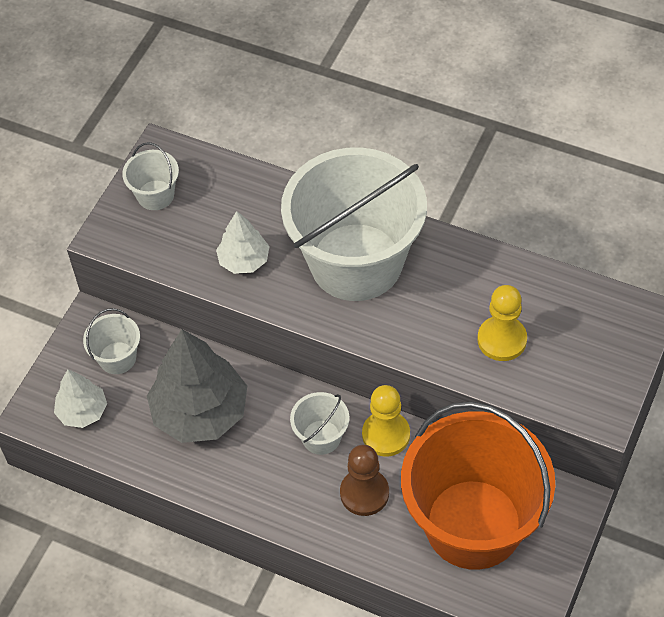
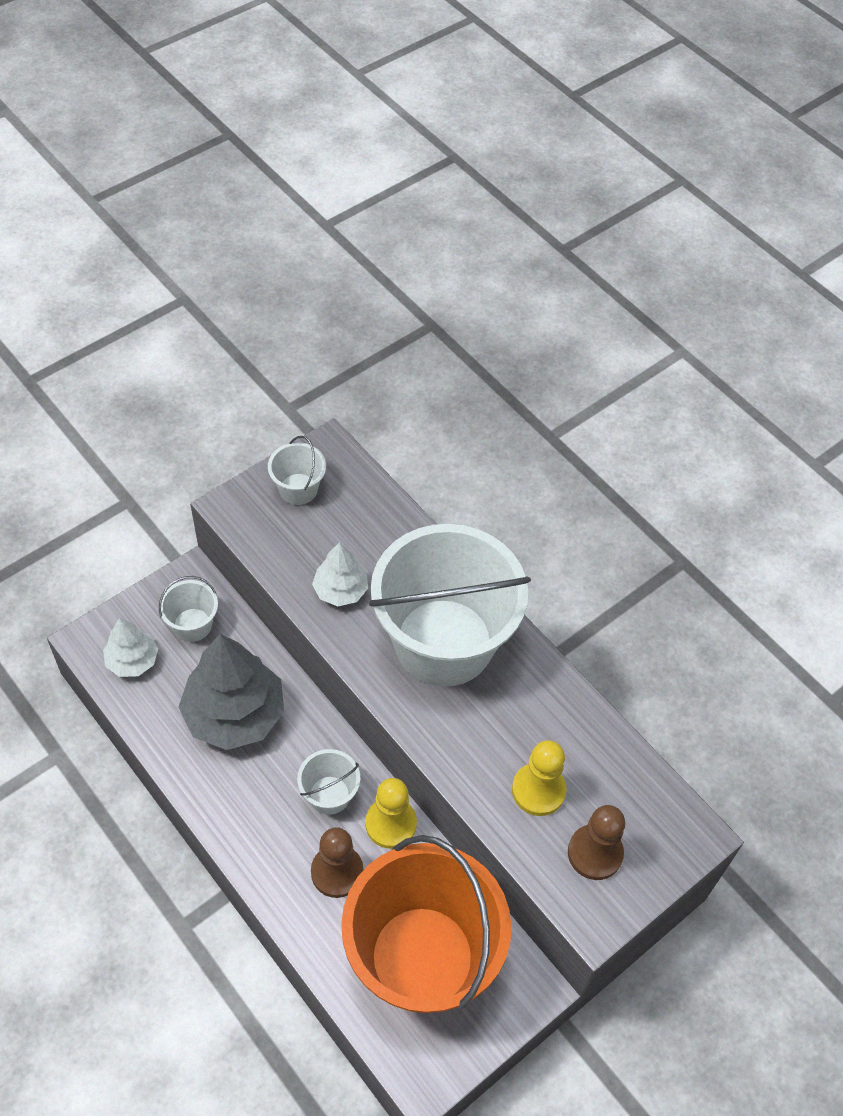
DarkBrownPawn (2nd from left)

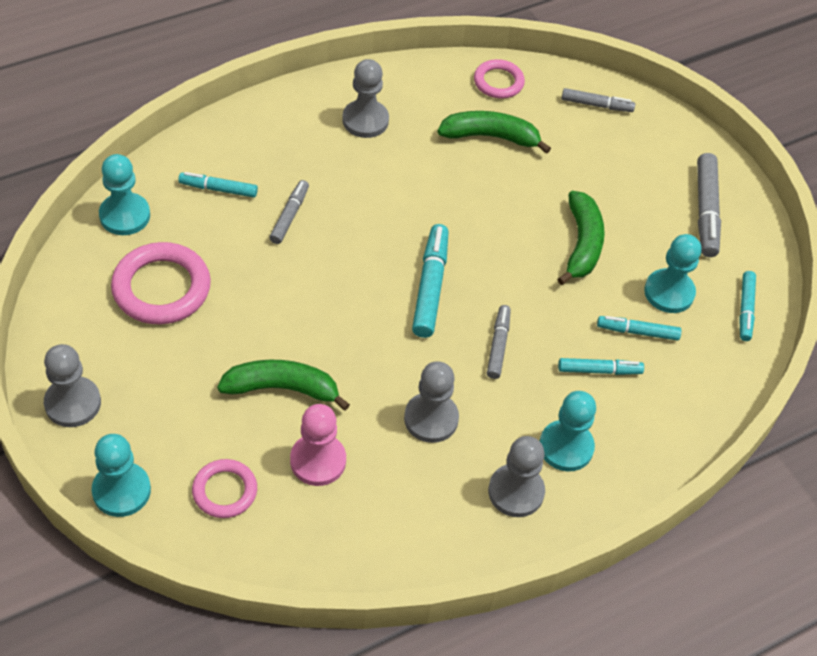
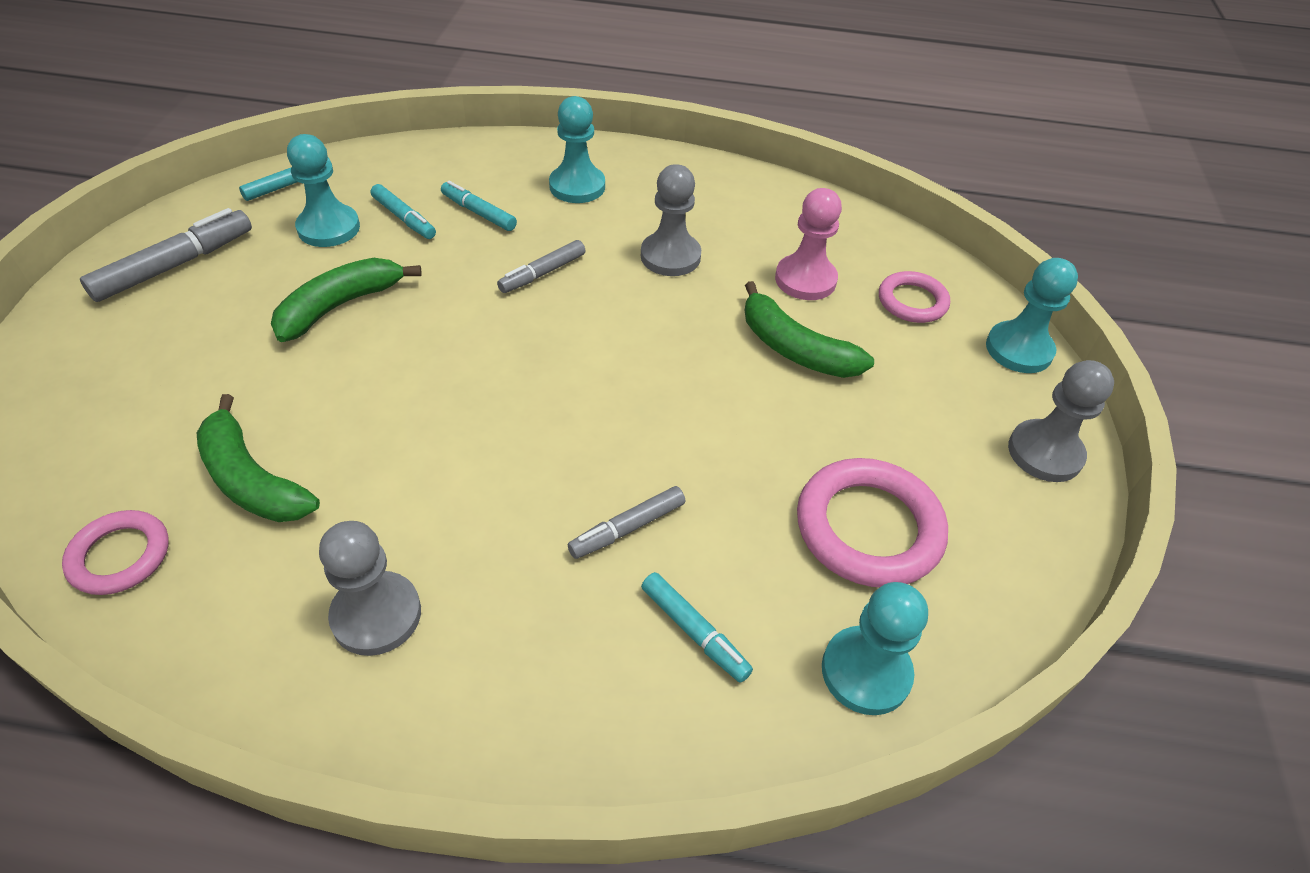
AquaMarker (2nd from left in the first image); GrayPawn (4th from left in the first image); GrayMarker (3rd from left in the first image)

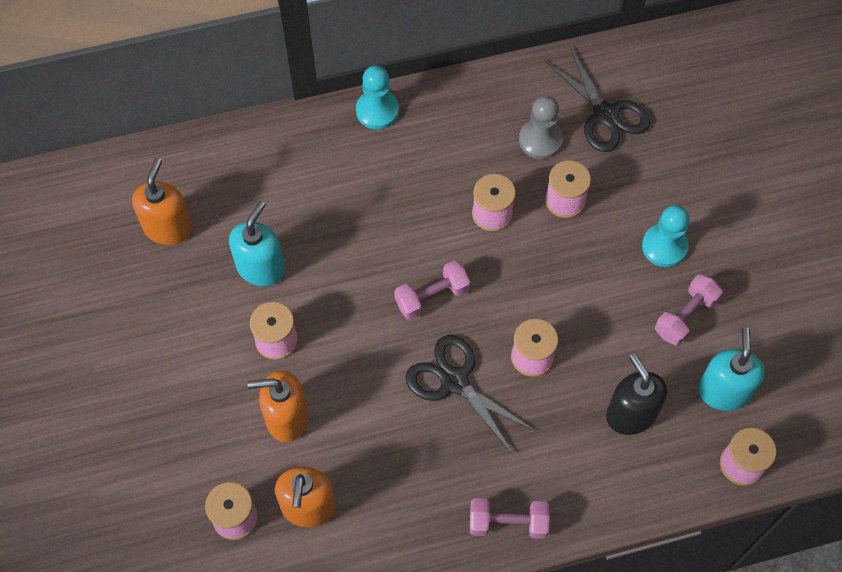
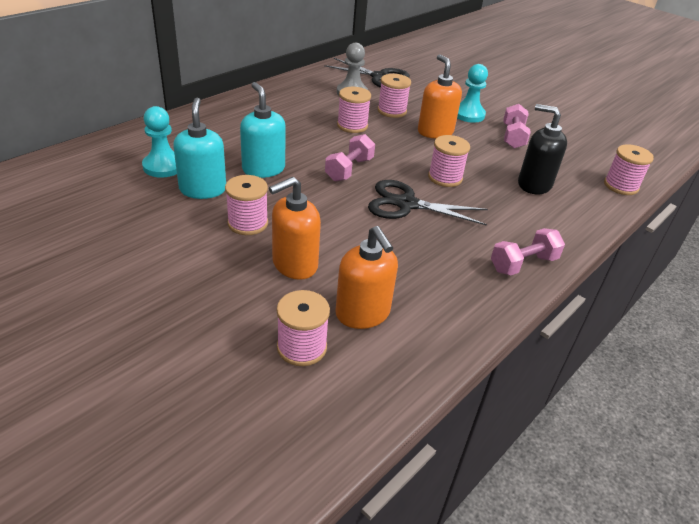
AquaPawn (1st from left); AquaSoapPump (2nd from left); OrangeSoapPump (3rd from left)

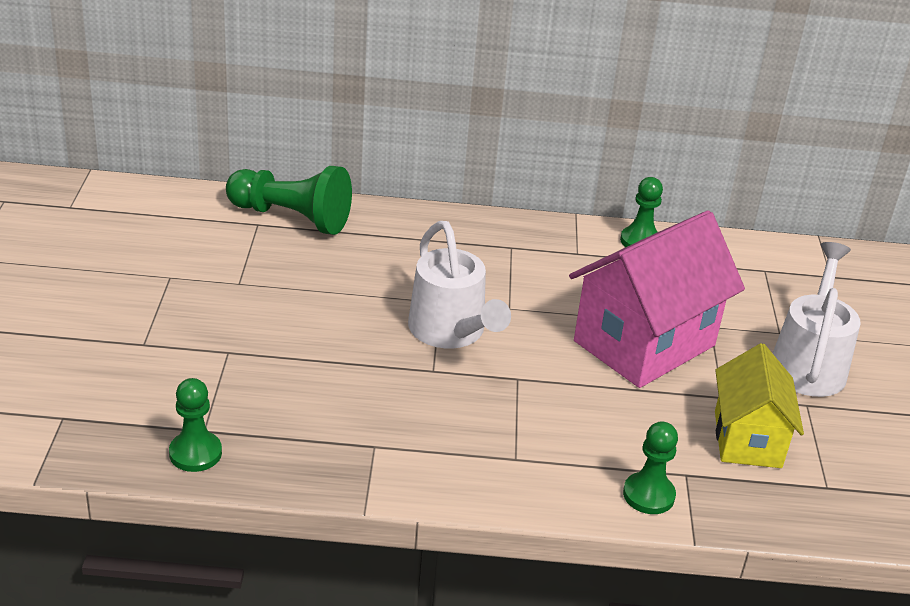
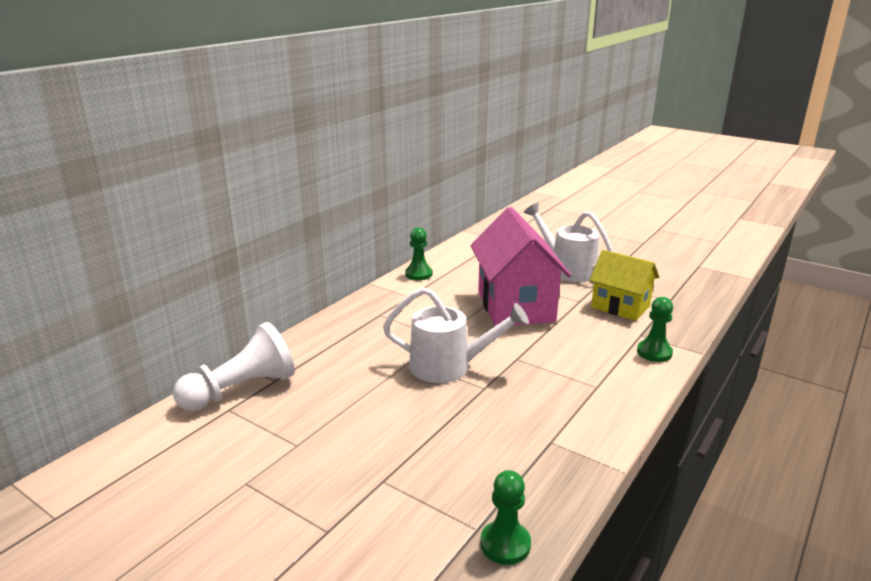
SnowWhitePawn

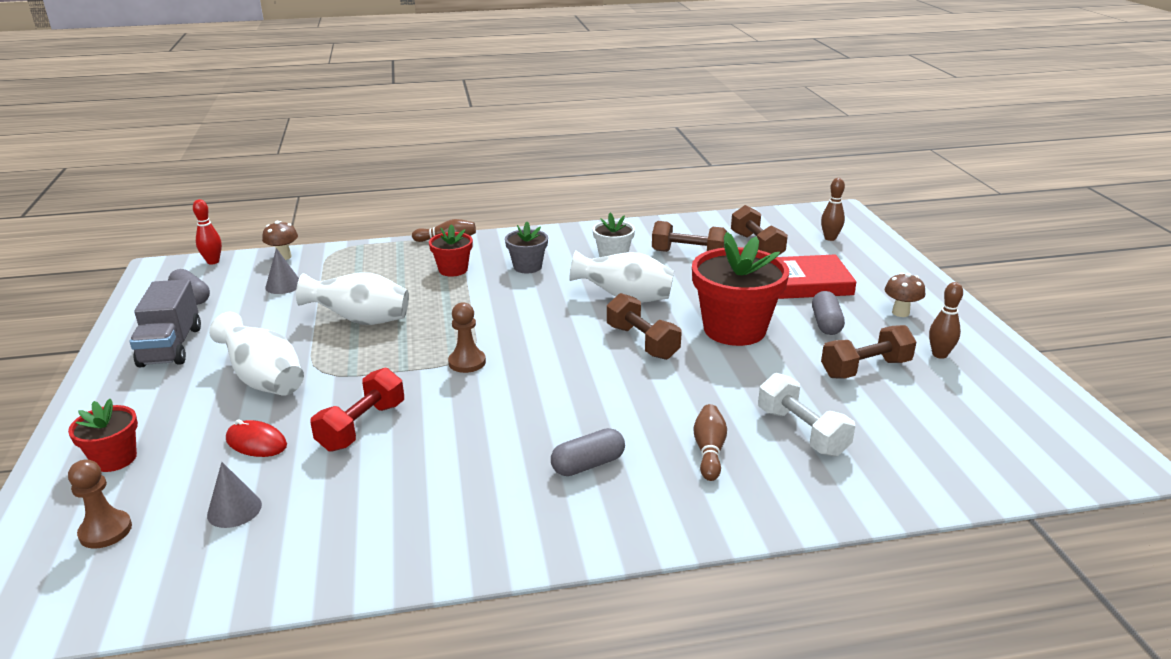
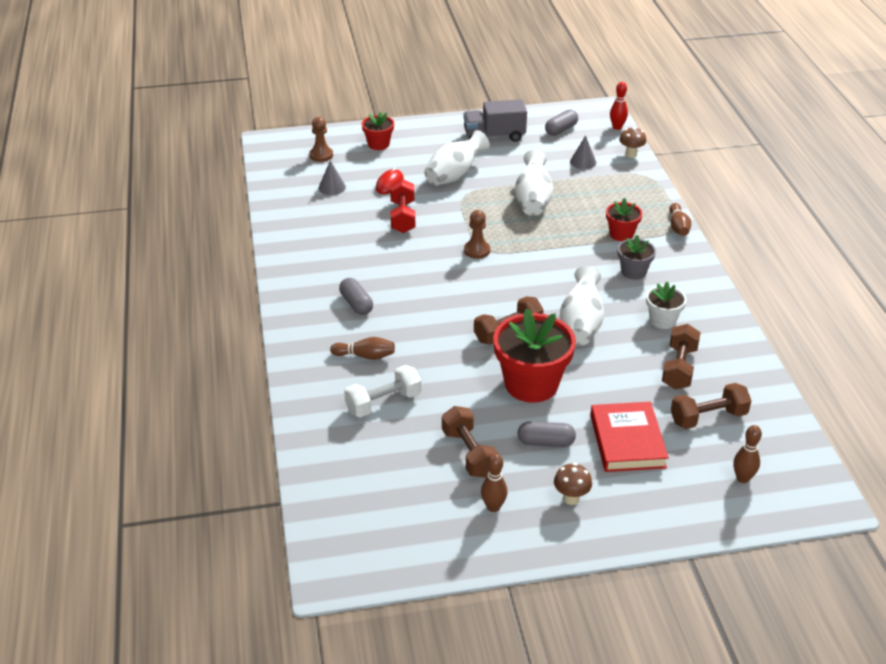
CrimsonHandWeight

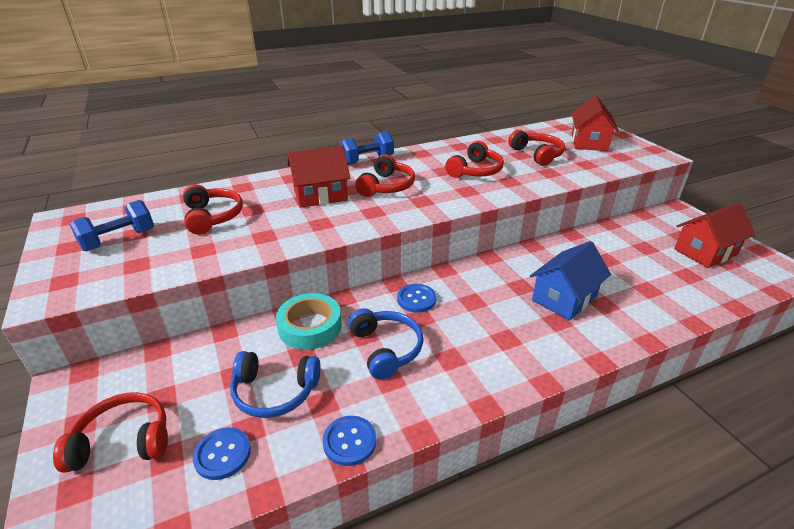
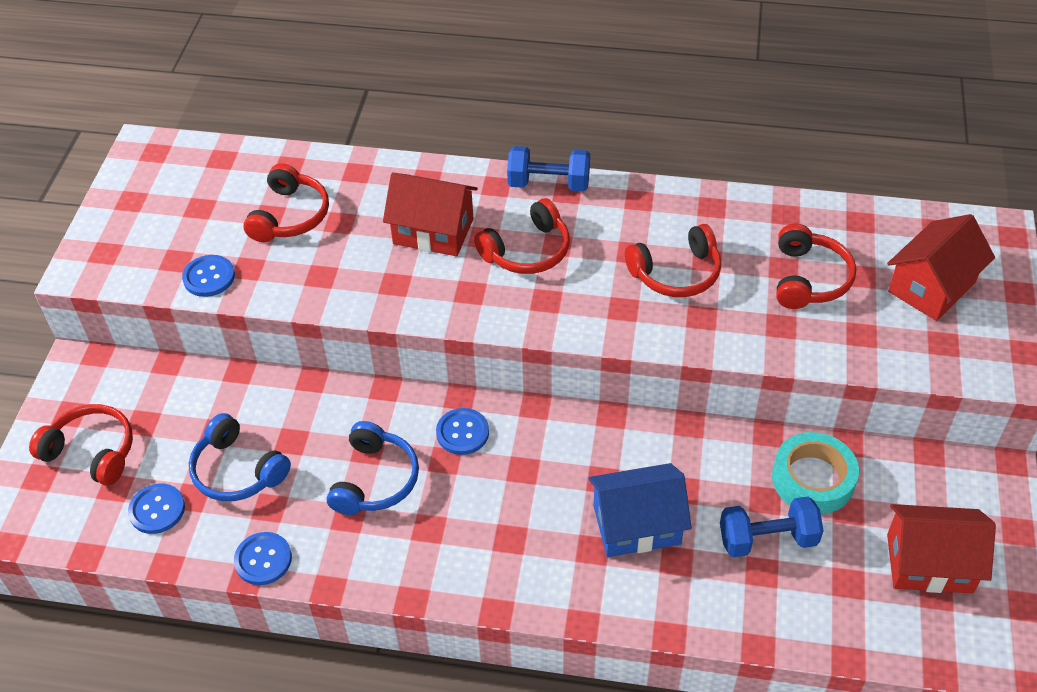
RoyalBlueShirtButton (2nd from left); RoyalBlueHandWeight (2nd from left); AquaRollOfTape

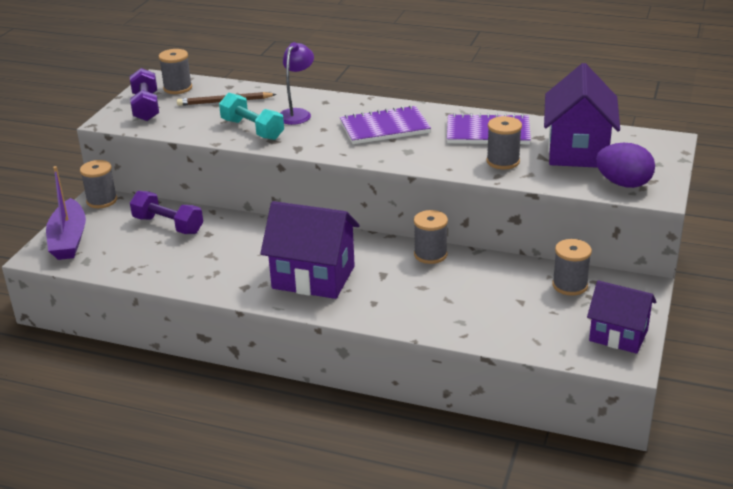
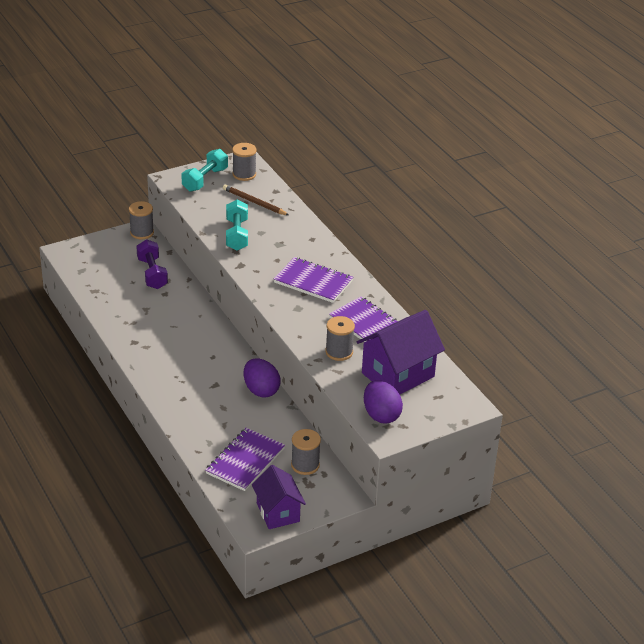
AquaHandWeight (1st from left); RoyalPurpleNotepad (1st from left); RoyalPurpleEggShape (1st from left); RoyalPurpleToyBoat; RoyalPurpleCottage (1st from left in the first image); RoyalPurpleDeskLamp

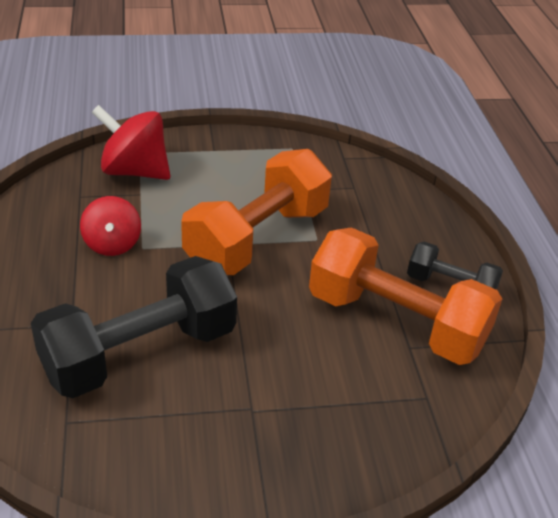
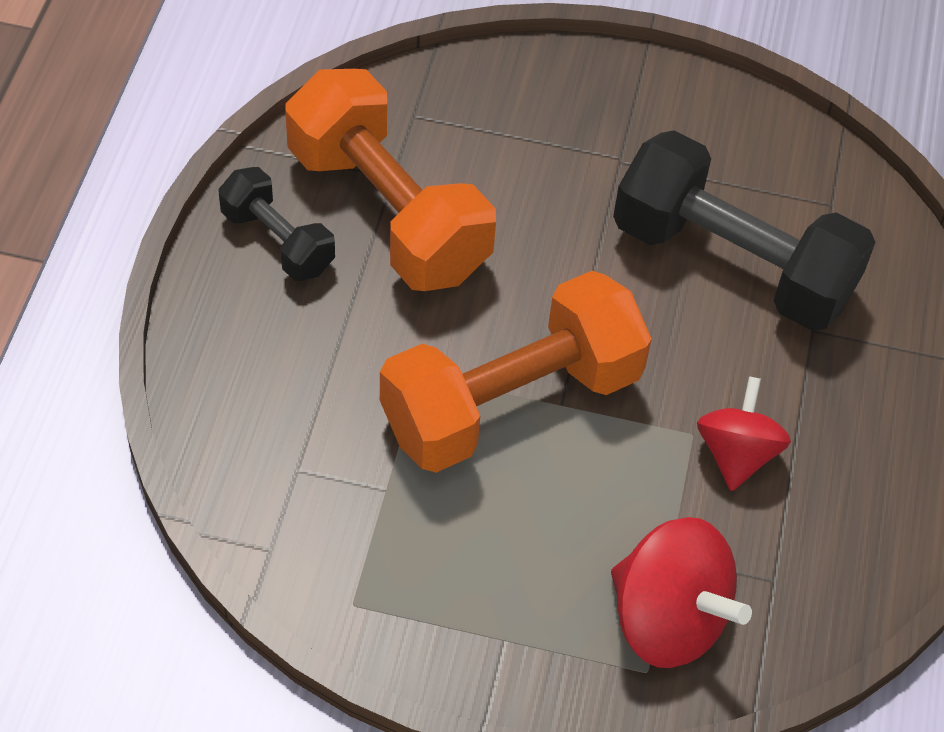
EbonyHandWeight (2nd from left)

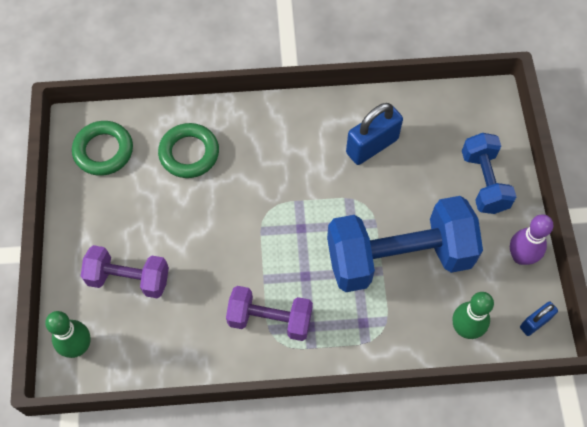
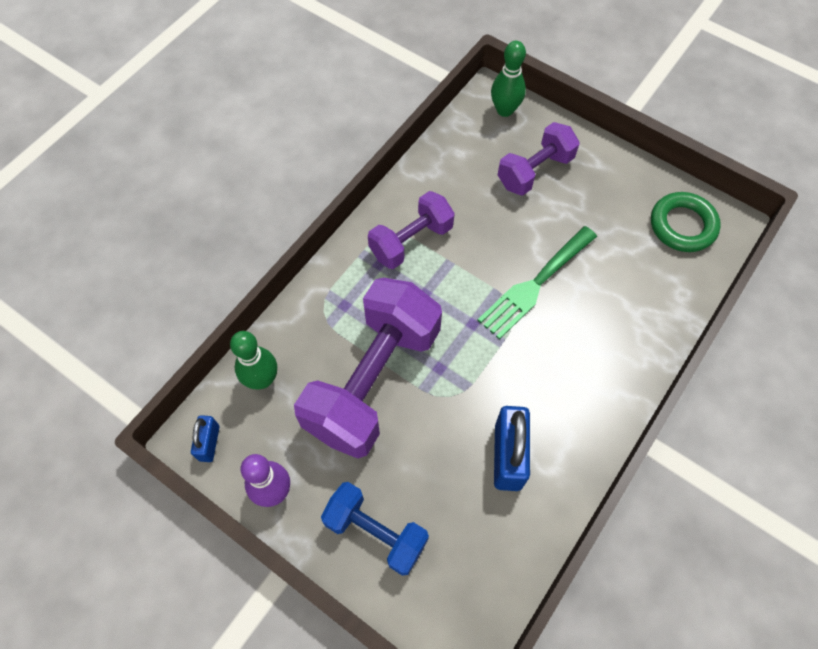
RoyalPurpleHandWeight (1st from left); LeafGreenFork; LeafGreenTorus (2nd from left in the first image)

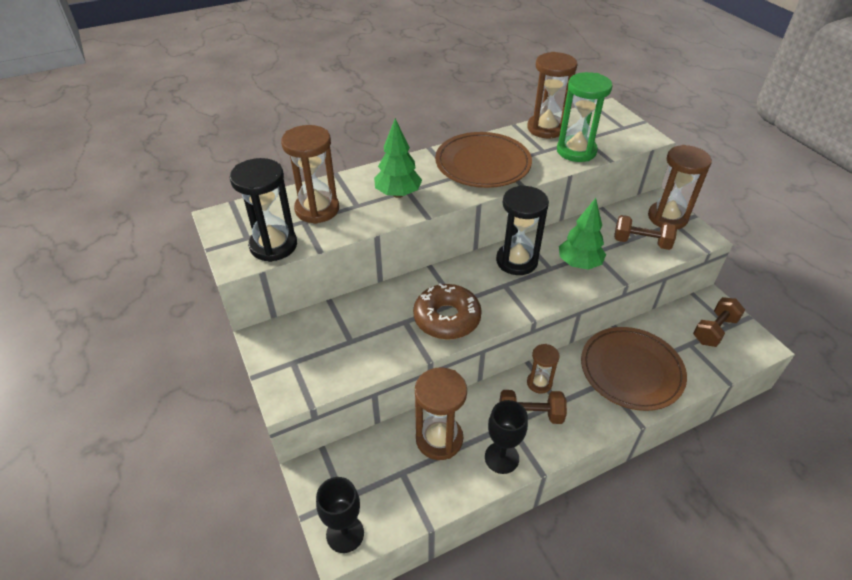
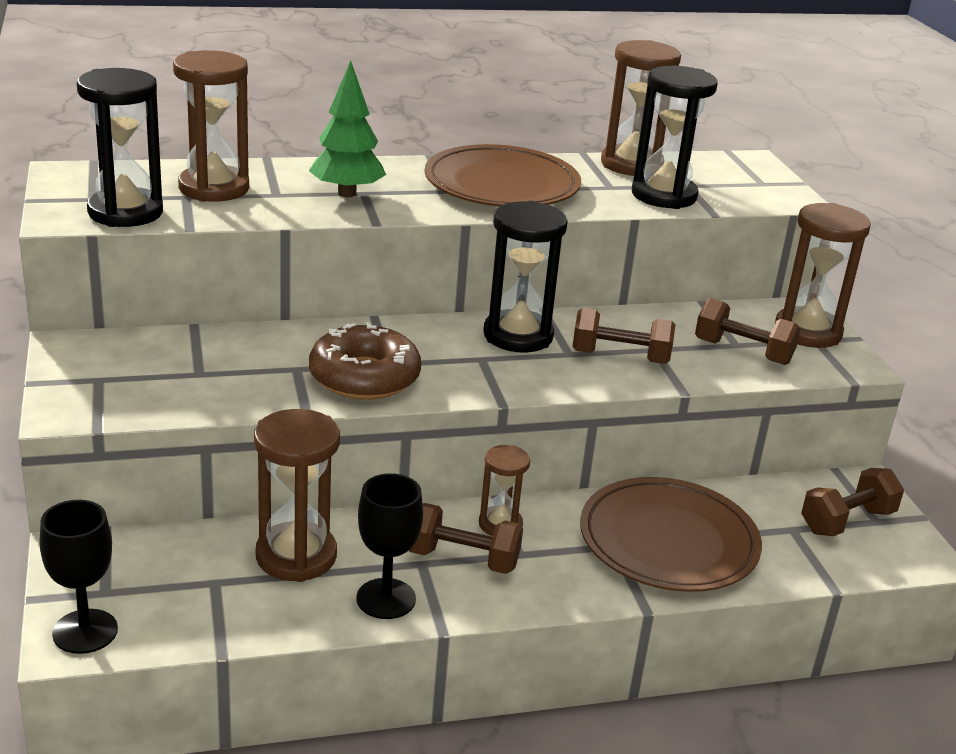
DarkBrownHandWeight (2nd from left); EbonySandTimer (3rd from left)

